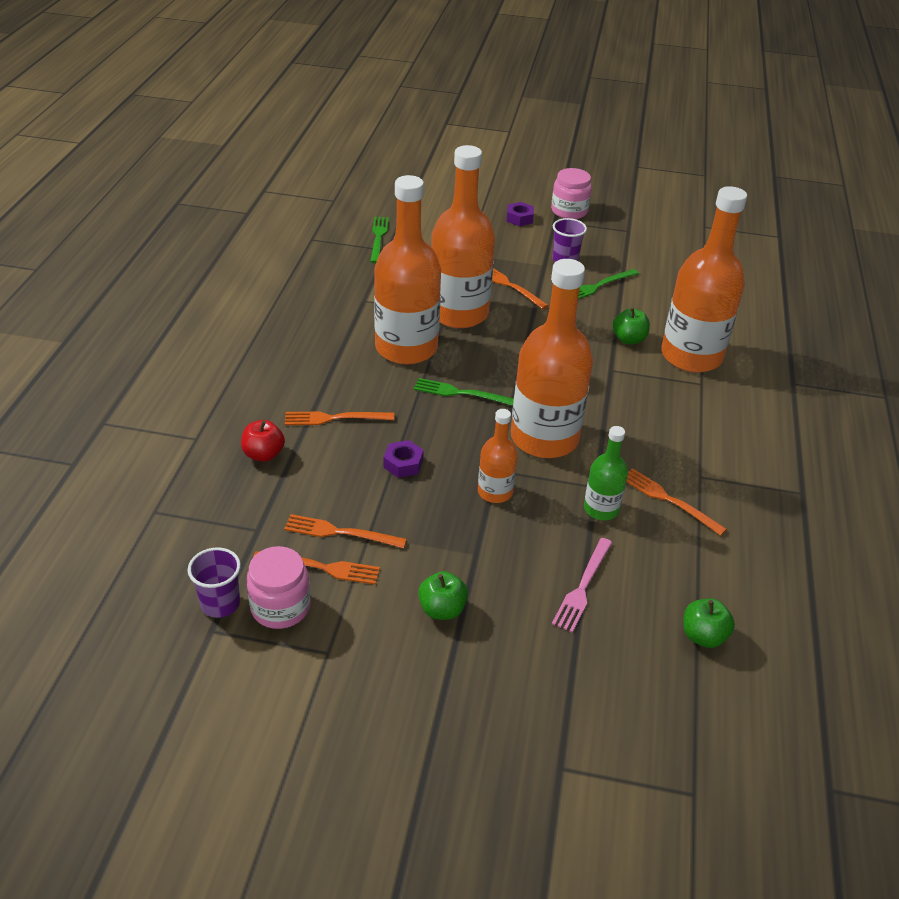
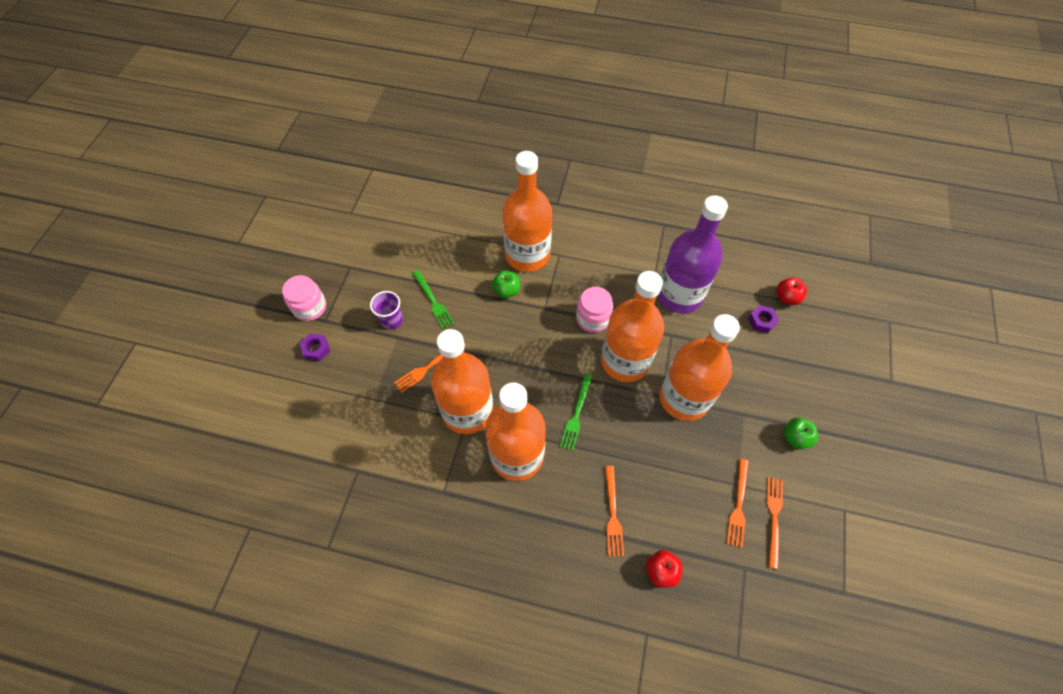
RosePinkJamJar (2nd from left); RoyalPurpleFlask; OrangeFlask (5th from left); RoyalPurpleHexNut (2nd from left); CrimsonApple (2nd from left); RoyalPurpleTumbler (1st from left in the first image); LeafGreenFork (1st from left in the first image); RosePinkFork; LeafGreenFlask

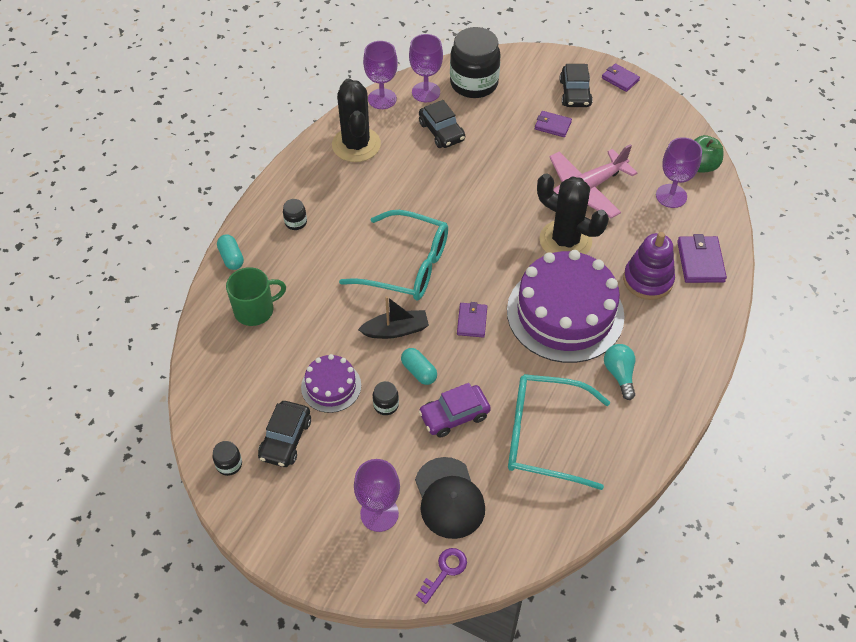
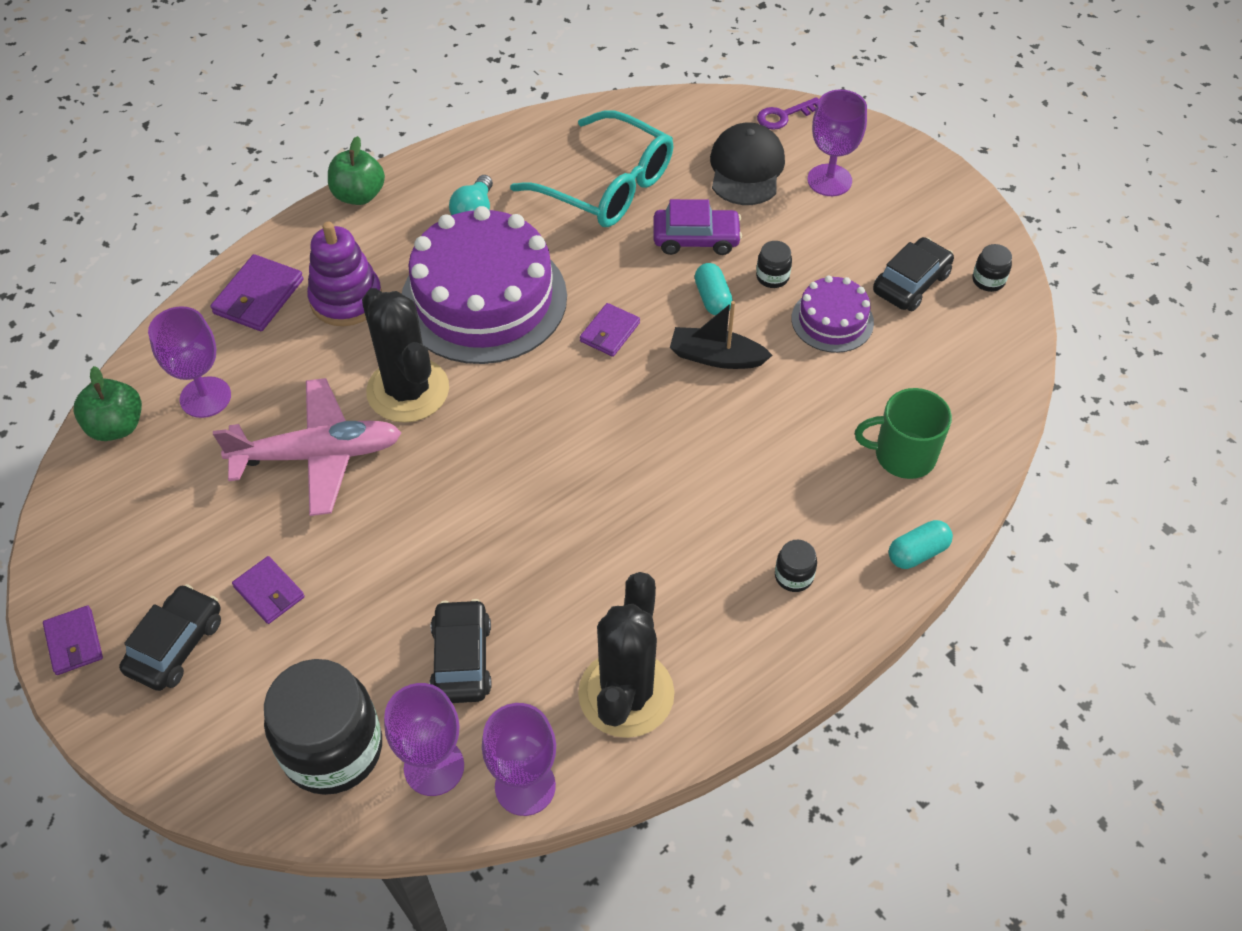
LeafGreenApple (2nd from left); AquaCapsule (2nd from left); AquaGlasses (1st from left in the first image)

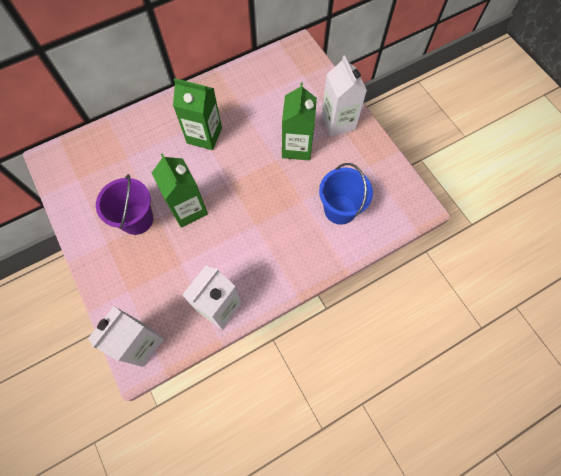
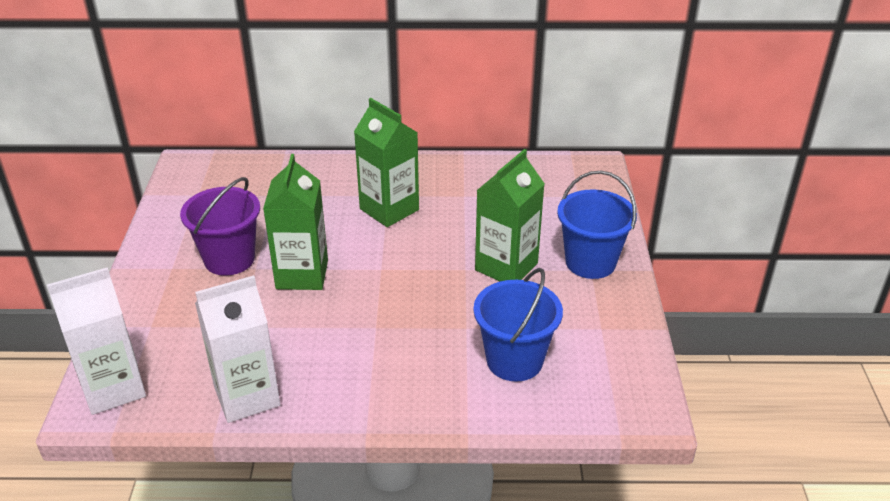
RoyalBlueBucket (2nd from left)

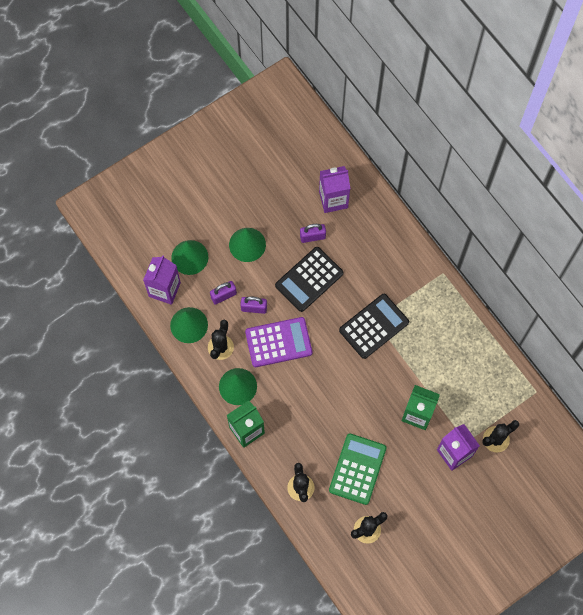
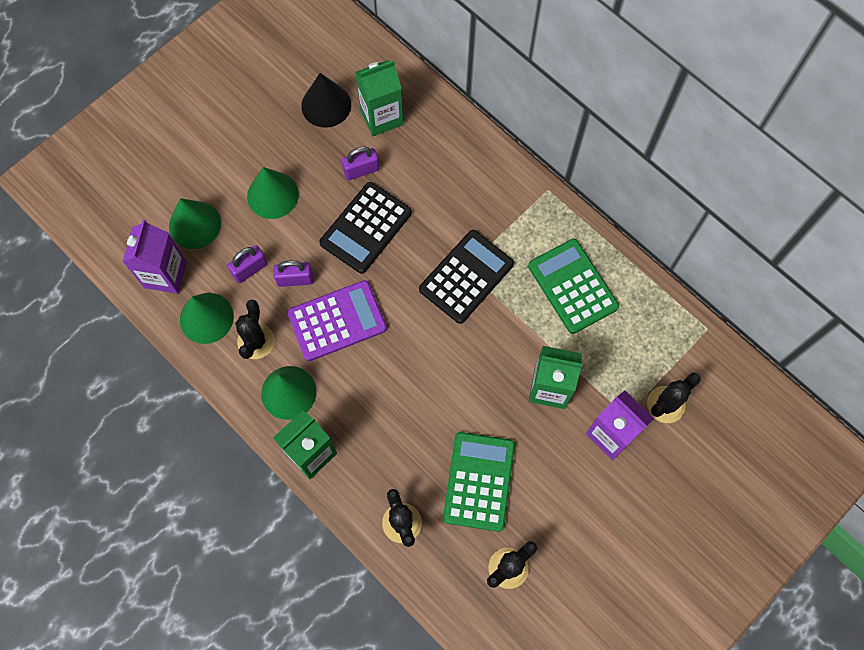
EbonyCone; LeafGreenMilkCarton (2nd from left); LeafGreenCalculator (2nd from left)

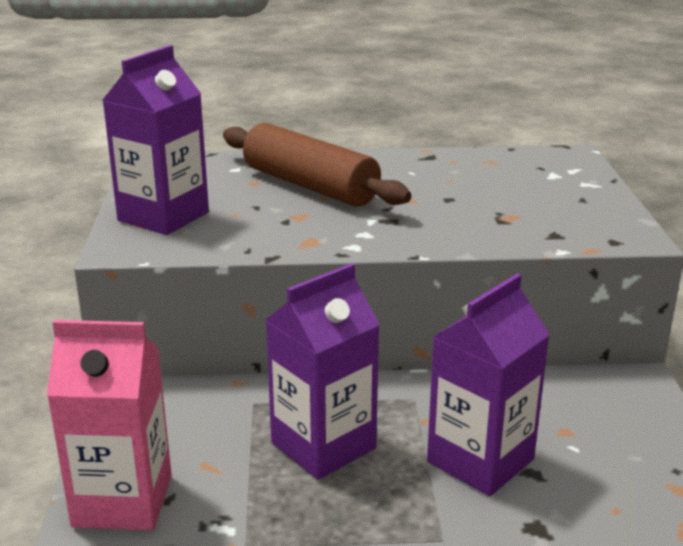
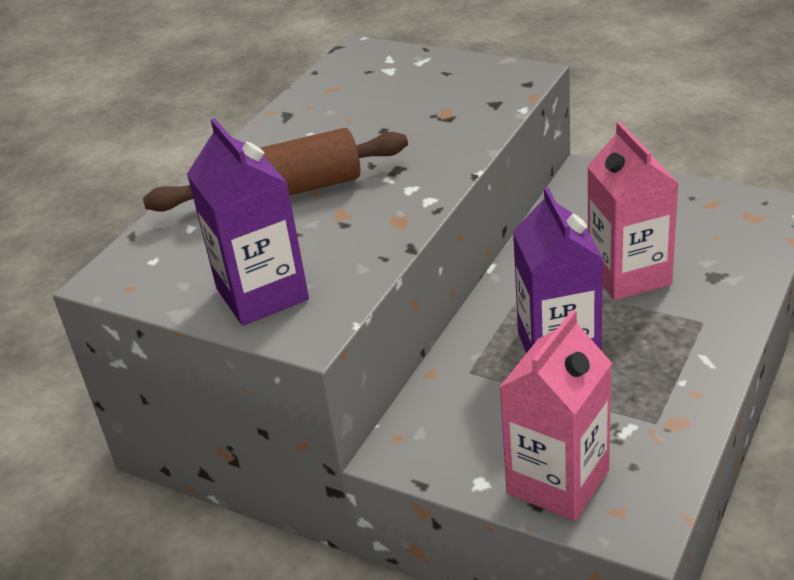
RosePinkMilkCarton (2nd from left)

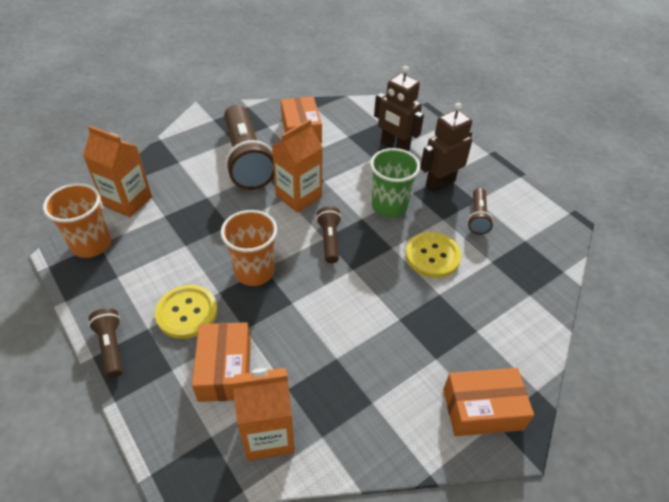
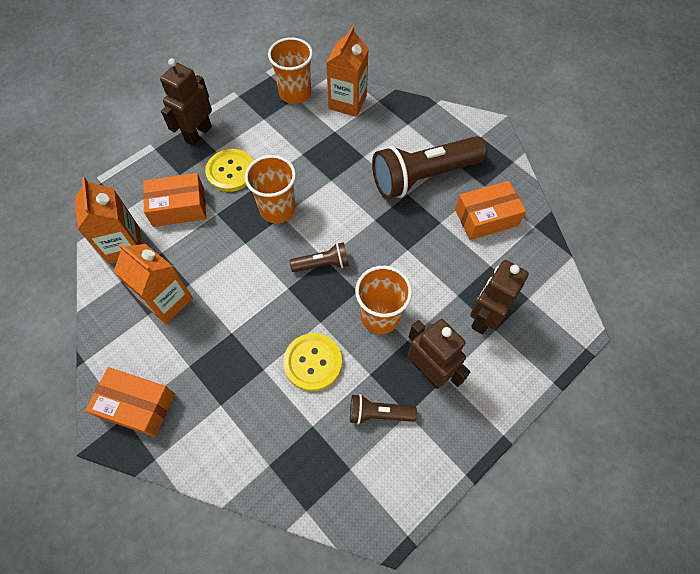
OrangePackage (1st from left); OrangeMilkCarton (2nd from left); DarkBrownRobotFigure (1st from left); OrangeTumbler (3rd from left)

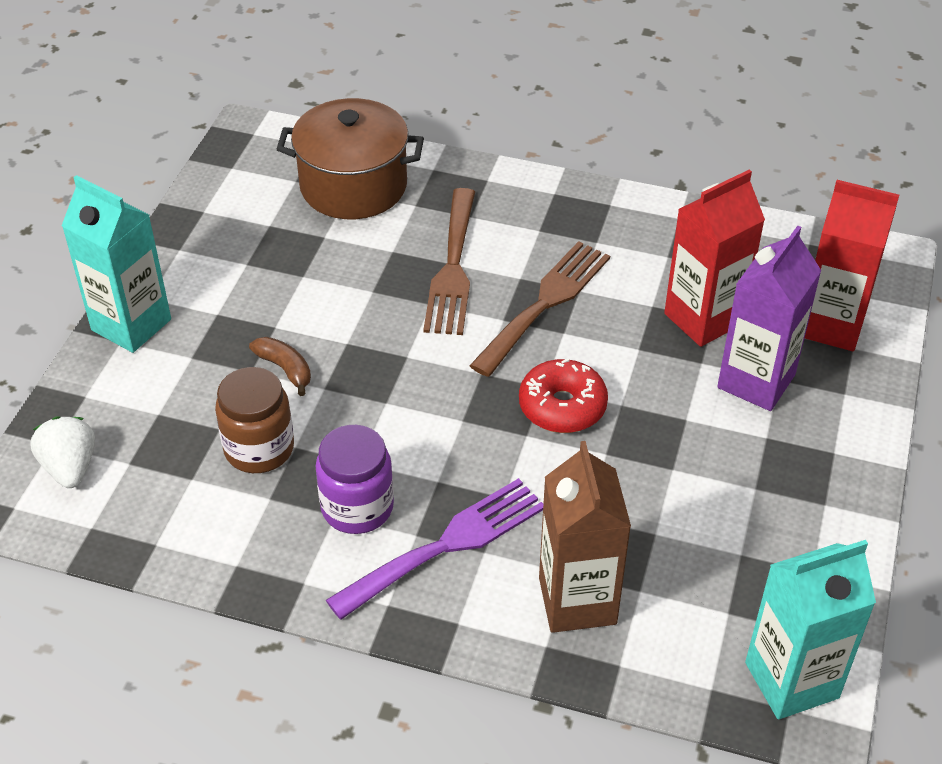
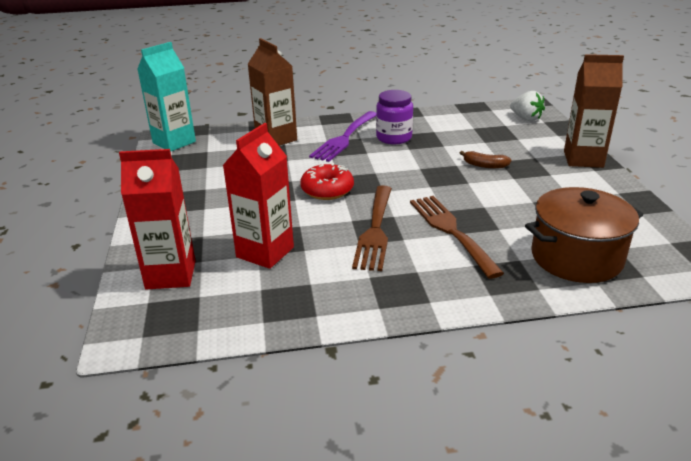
DarkBrownMilkCarton (2nd from left); DarkBrownJamJar; RoyalPurpleMilkCarton

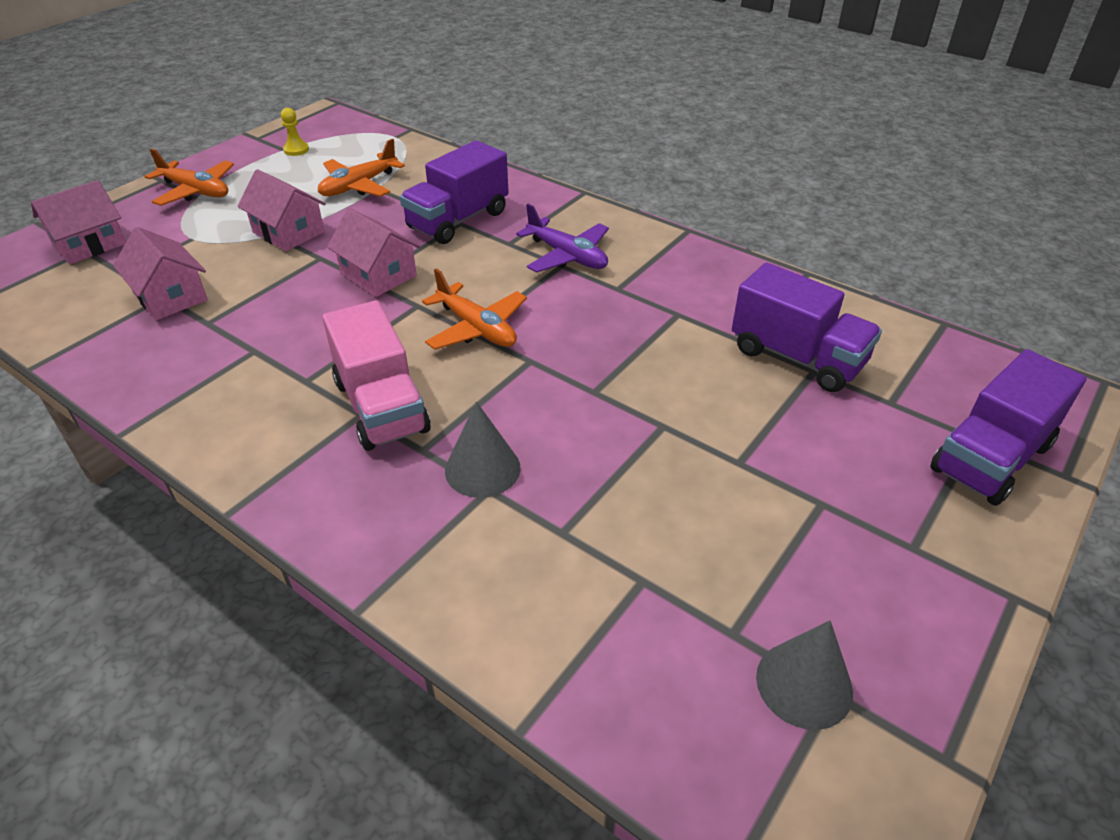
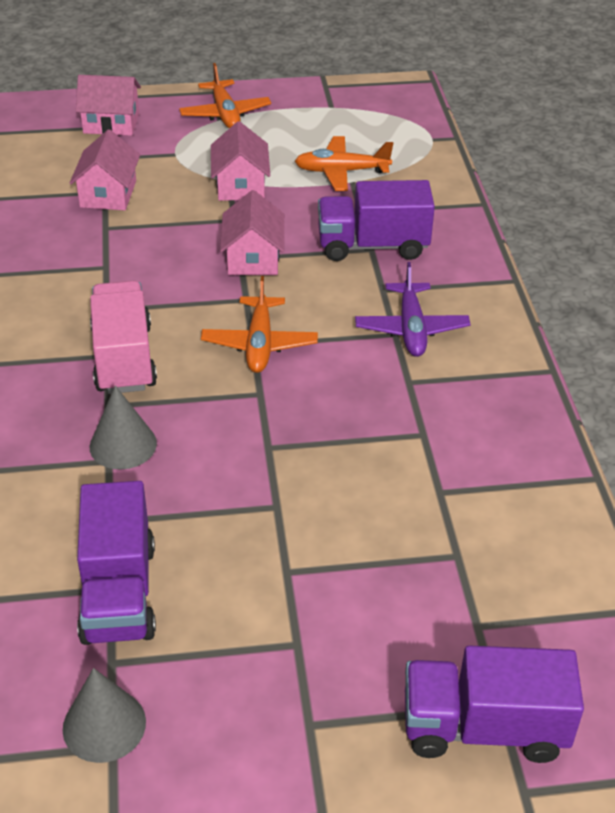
RoyalPurpleLorry (1st from left); RosePinkLorry; YellowPawn

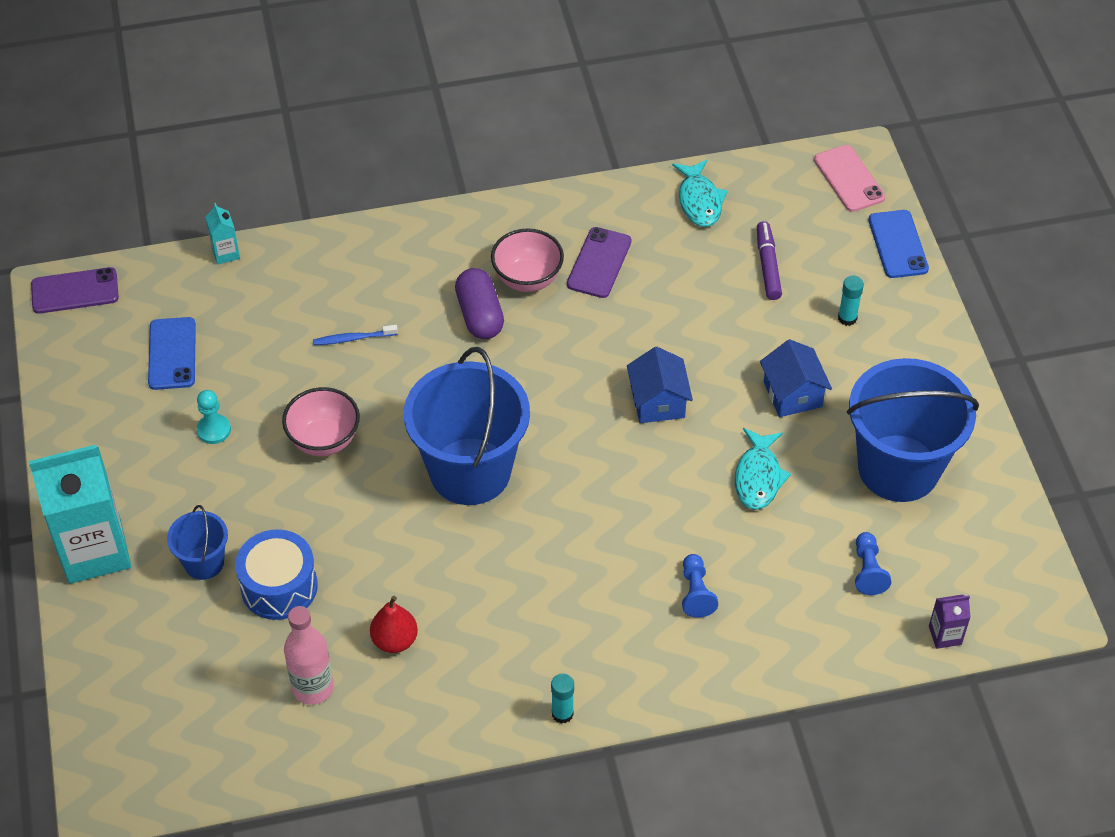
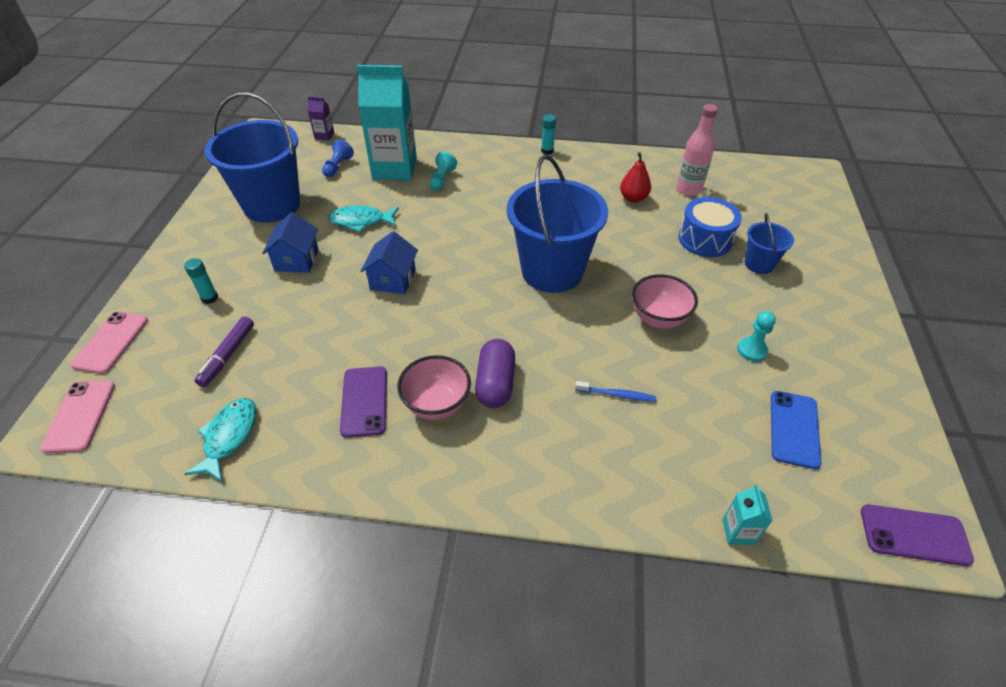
RosePinkPhone (2nd from left); AquaToyFish (2nd from left); RoyalPurplePhone (1st from left); AquaMilkCarton (1st from left); AquaPawn (1st from left)

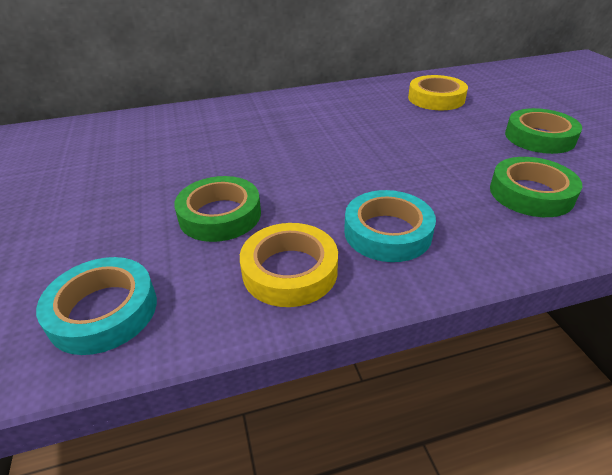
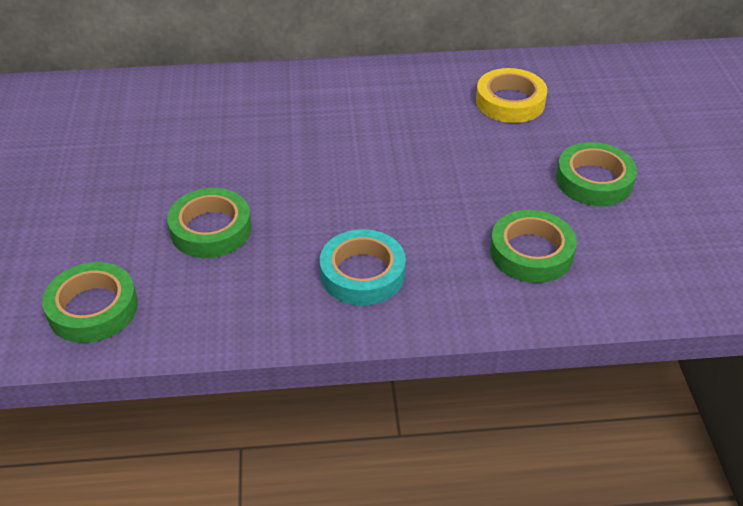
LeafGreenRollOfTape (1st from left); YellowRollOfTape (1st from left in the first image)

